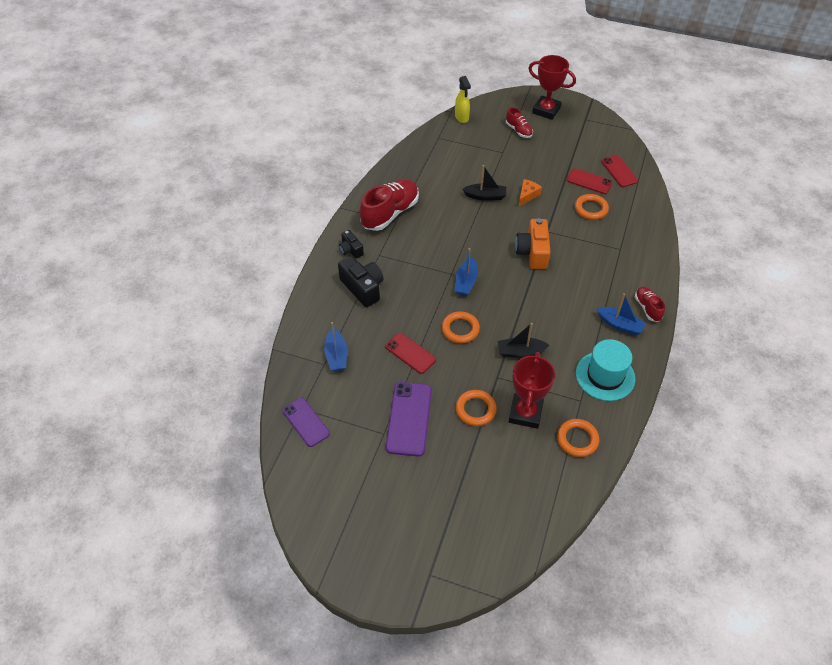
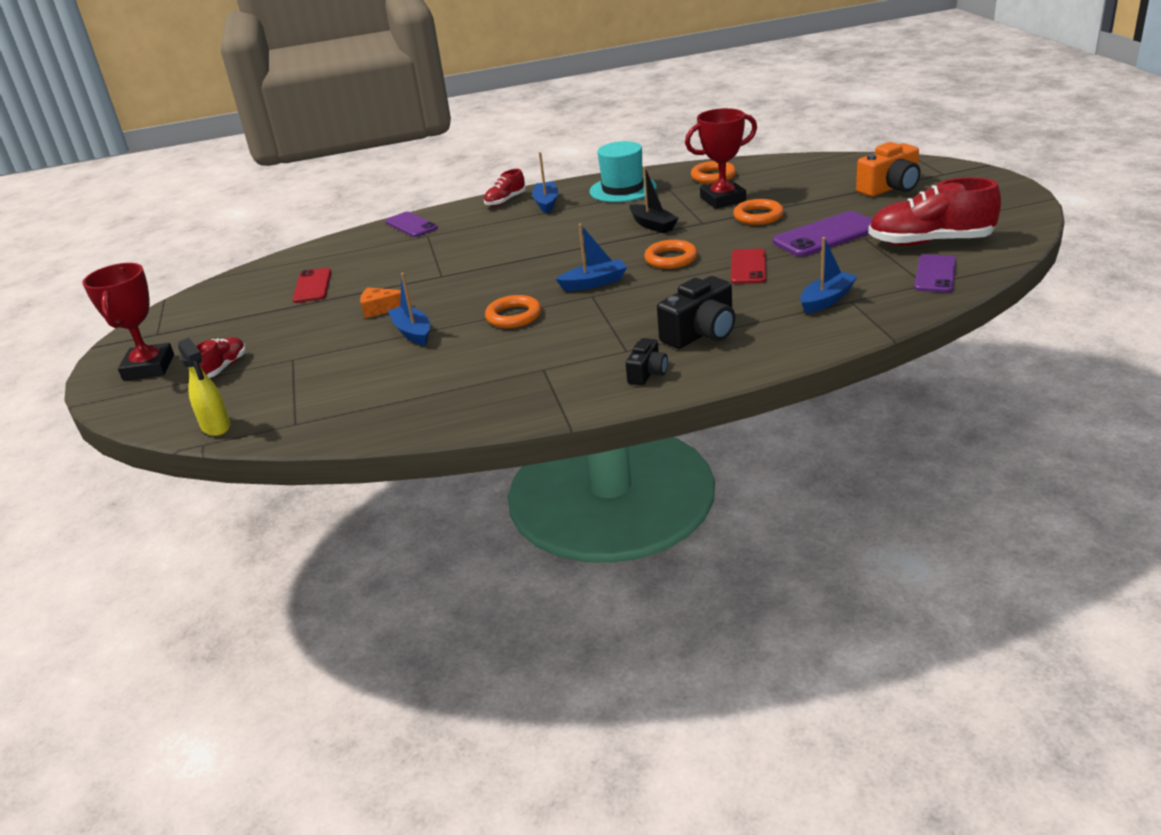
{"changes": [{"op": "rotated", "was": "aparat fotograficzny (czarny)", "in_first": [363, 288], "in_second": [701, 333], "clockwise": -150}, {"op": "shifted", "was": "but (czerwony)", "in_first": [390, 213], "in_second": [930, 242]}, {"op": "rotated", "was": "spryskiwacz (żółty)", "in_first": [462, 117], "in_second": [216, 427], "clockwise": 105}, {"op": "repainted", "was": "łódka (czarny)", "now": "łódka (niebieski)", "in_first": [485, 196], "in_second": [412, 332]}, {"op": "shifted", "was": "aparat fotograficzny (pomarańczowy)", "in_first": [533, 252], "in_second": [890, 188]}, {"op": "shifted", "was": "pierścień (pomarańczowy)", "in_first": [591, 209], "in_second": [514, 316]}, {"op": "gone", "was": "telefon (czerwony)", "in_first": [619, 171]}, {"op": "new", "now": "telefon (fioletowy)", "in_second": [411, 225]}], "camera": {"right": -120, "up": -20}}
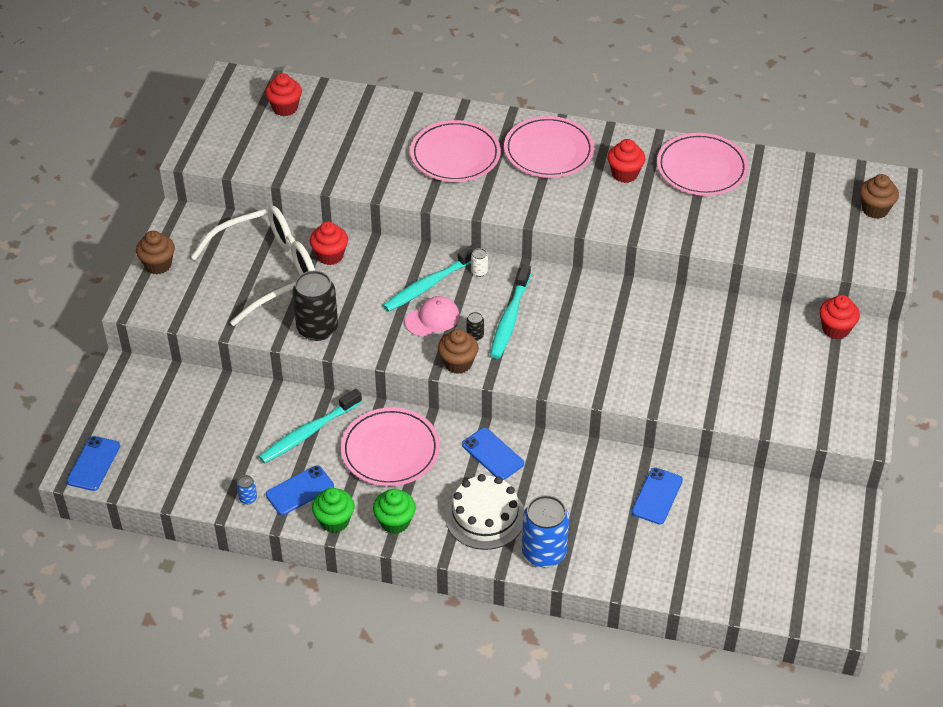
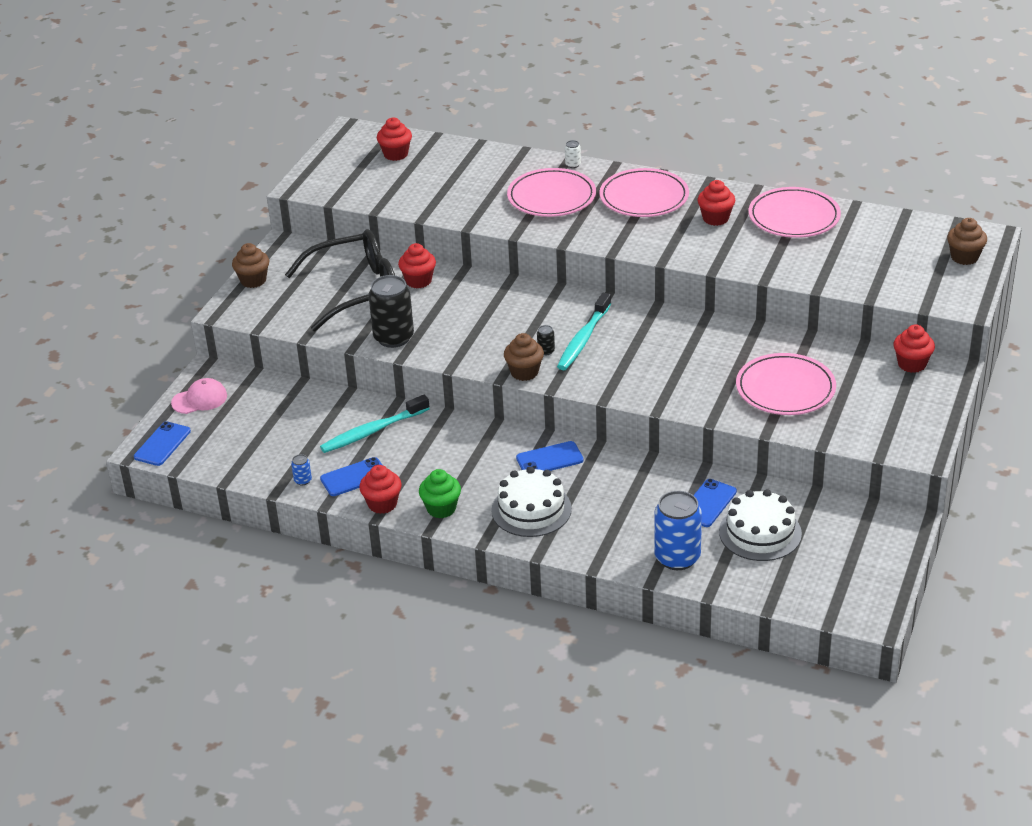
{"changes": [{"op": "repainted", "was": "okulary (biały)", "now": "okulary (czarny)", "in_first": [269, 271], "in_second": [357, 290]}, {"op": "repainted", "was": "muffinka (zielony)", "now": "muffinka (czerwony)", "in_first": [334, 521], "in_second": [382, 504]}, {"op": "shifted", "was": "talerz (różowy)", "in_first": [390, 450], "in_second": [785, 389]}, {"op": "gone", "was": "szczoteczka do zębów (turkusowy)", "in_first": [429, 284]}, {"op": "shifted", "was": "czapka (różowy)", "in_first": [432, 319], "in_second": [199, 399]}, {"op": "rotated", "was": "telefon (niebieski)", "in_first": [492, 454], "in_second": [549, 459], "clockwise": -75}, {"op": "shifted", "was": "puszka (biały)", "in_first": [479, 271], "in_second": [573, 165]}, {"op": "shifted", "was": "puszka (niebieski)", "in_first": [544, 552], "in_second": [677, 557]}, {"op": "new", "now": "tort (biały)", "in_second": [760, 532]}], "camera": {"right": 10, "up": -10}}
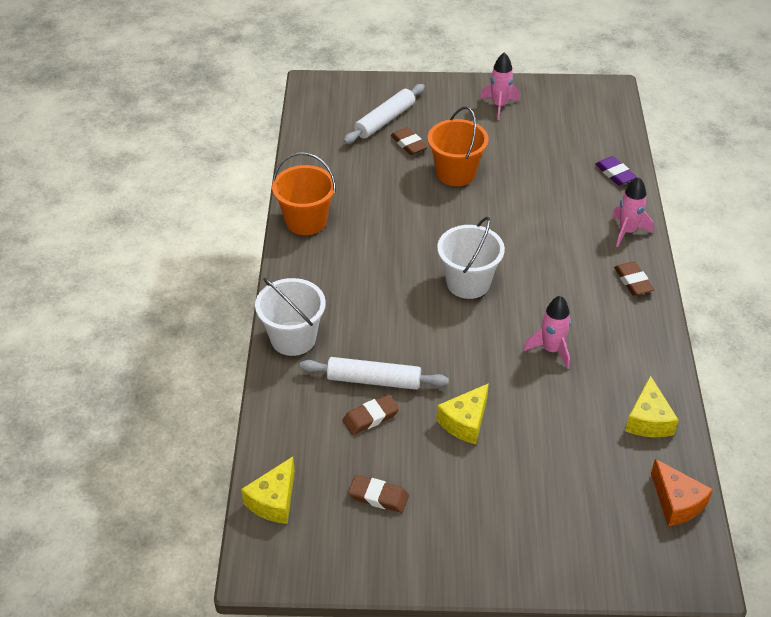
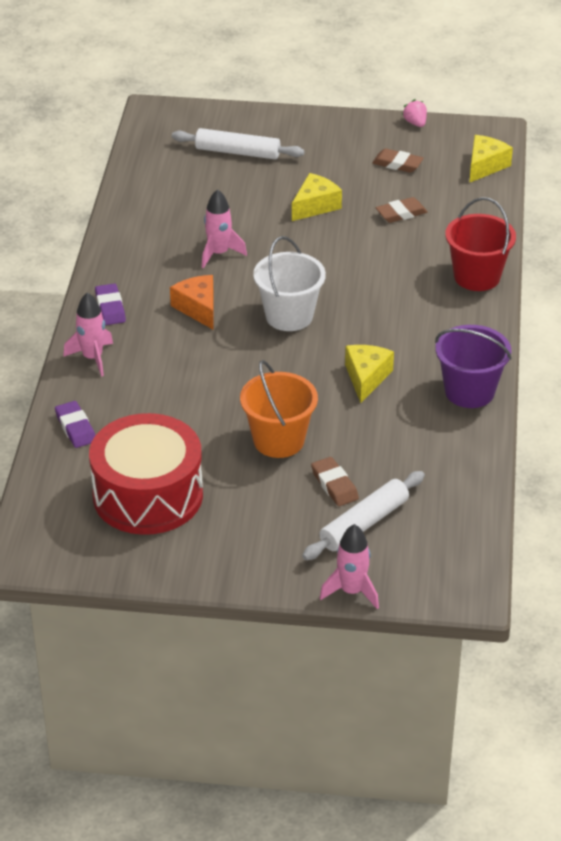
{"changes": [{"op": "repainted", "was": "wiadro (biały)", "now": "wiadro (czerwony)", "in_first": [293, 338], "in_second": [477, 276]}, {"op": "repainted", "was": "wiadro (pomarańczowy)", "now": "wiadro (fioletowy)", "in_first": [306, 221], "in_second": [469, 391]}, {"op": "shifted", "was": "wałek do ciasta (biały)", "in_first": [374, 380], "in_second": [237, 152]}, {"op": "shifted", "was": "rakieta (różowy)", "in_first": [499, 106], "in_second": [352, 591]}, {"op": "repainted", "was": "gumka do mazania (brązowy)", "now": "gumka do mazania (fioletowy)", "in_first": [633, 281], "in_second": [110, 308]}, {"op": "shifted", "was": "ser (żółty)", "in_first": [648, 420], "in_second": [366, 378]}, {"op": "shifted", "was": "ser (pomarańczowy)", "in_first": [676, 502], "in_second": [198, 308]}, {"op": "new", "now": "bęben (czerwony)", "in_second": [148, 495]}, {"op": "new", "now": "truskawka (różowy)", "in_second": [415, 123]}], "camera": {"right": -175, "up": -5}}
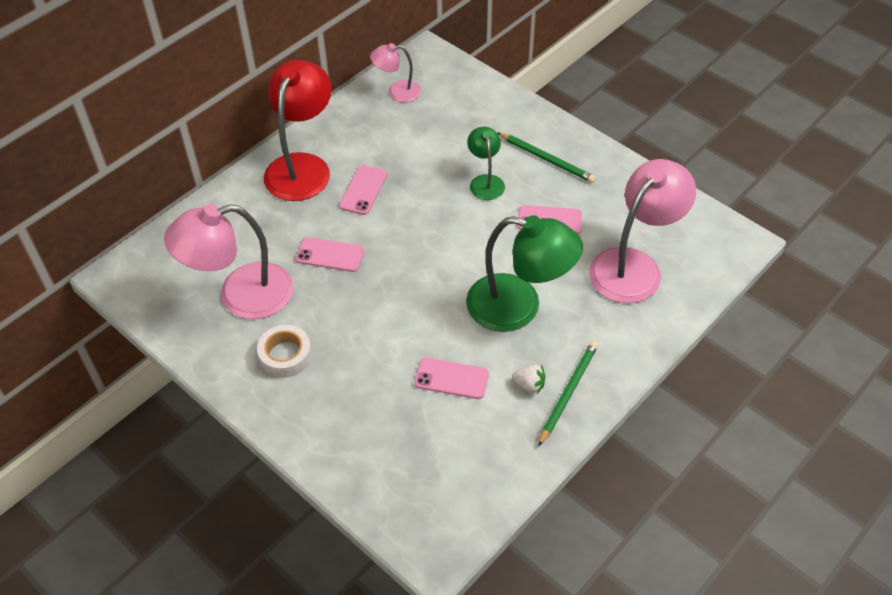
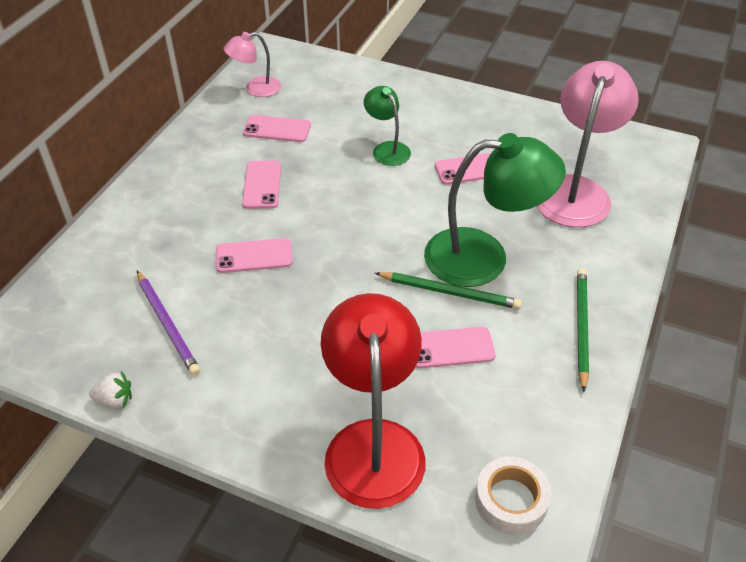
{"changes": [{"op": "swapped", "was": "lampka (różowy)", "now": "ołówek (fioletowy)", "in_first": [241, 295], "in_second": [167, 324]}, {"op": "shifted", "was": "taśma klejąca (biały)", "in_first": [285, 355], "in_second": [511, 500]}, {"op": "shifted", "was": "lampka (czerwony)", "in_first": [302, 166], "in_second": [373, 442]}, {"op": "shifted", "was": "ołówek (zielony)", "in_first": [546, 159], "in_second": [449, 292]}, {"op": "shifted", "was": "truskawka (biały)", "in_first": [529, 385], "in_second": [115, 400]}, {"op": "new", "now": "telefon (różowy)", "in_second": [277, 129]}], "camera": {"right": -20, "up": -5}}
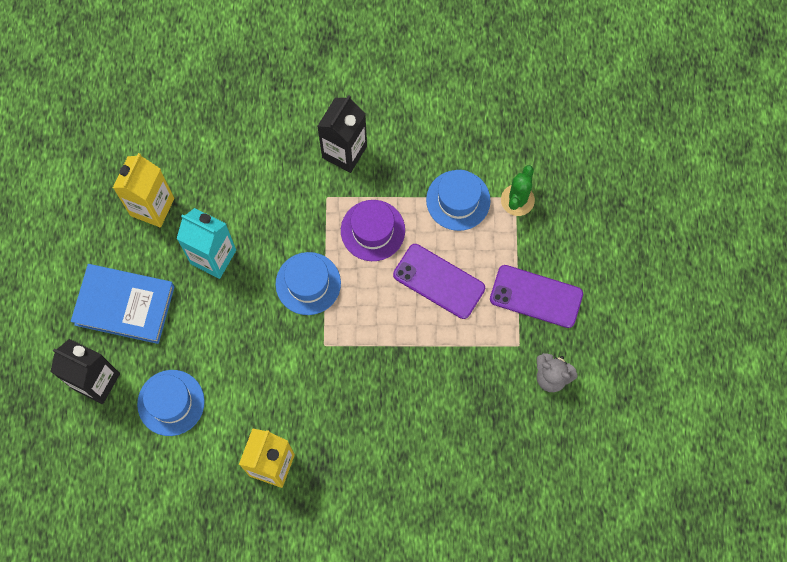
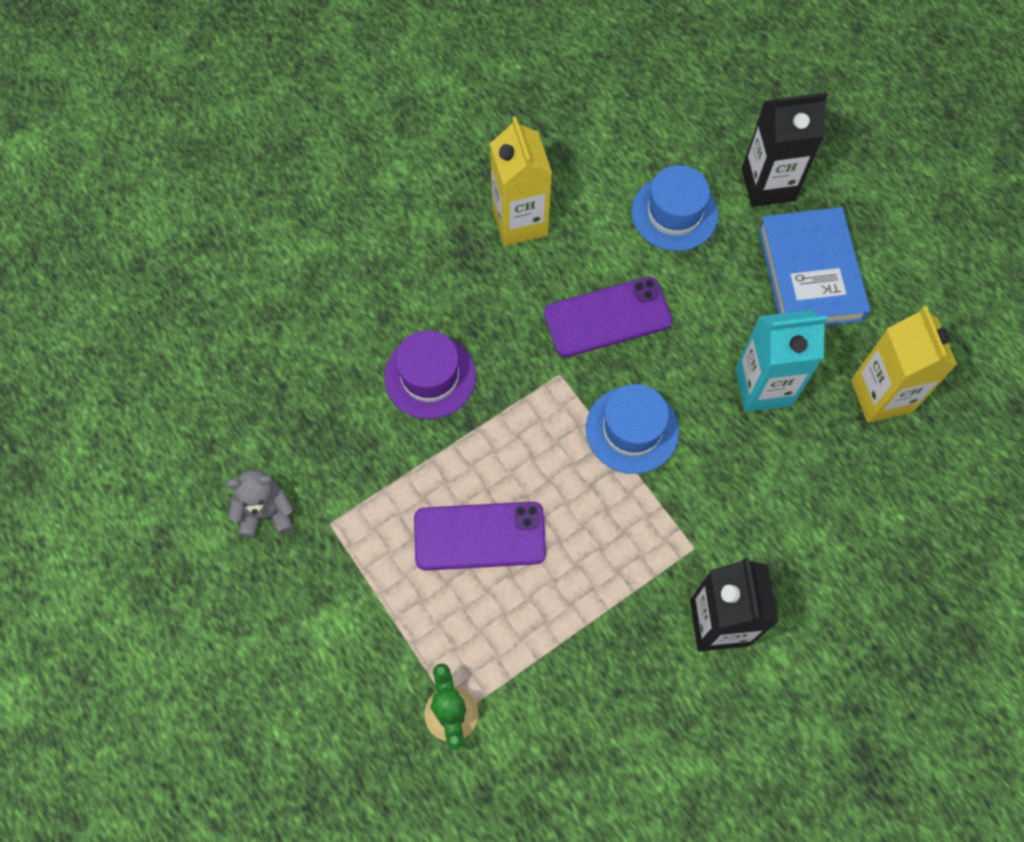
{"changes": [{"op": "rotated", "was": "książka (niebieski)", "in_first": [124, 305], "in_second": [810, 273], "clockwise": -75}, {"op": "shifted", "was": "kapelusz (fioletowy)", "in_first": [372, 230], "in_second": [430, 376]}, {"op": "gone", "was": "kapelusz (niebieski)", "in_first": [458, 200]}, {"op": "shifted", "was": "telefon (fioletowy)", "in_first": [536, 296], "in_second": [607, 317]}], "camera": {"right": 145, "up": -5}}
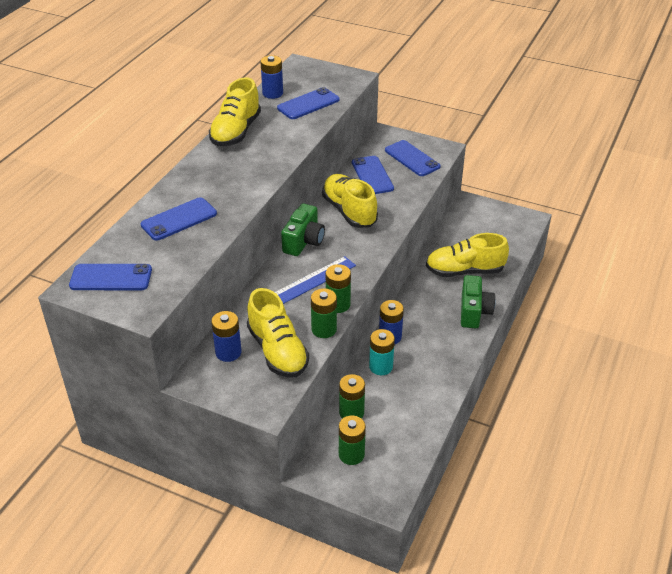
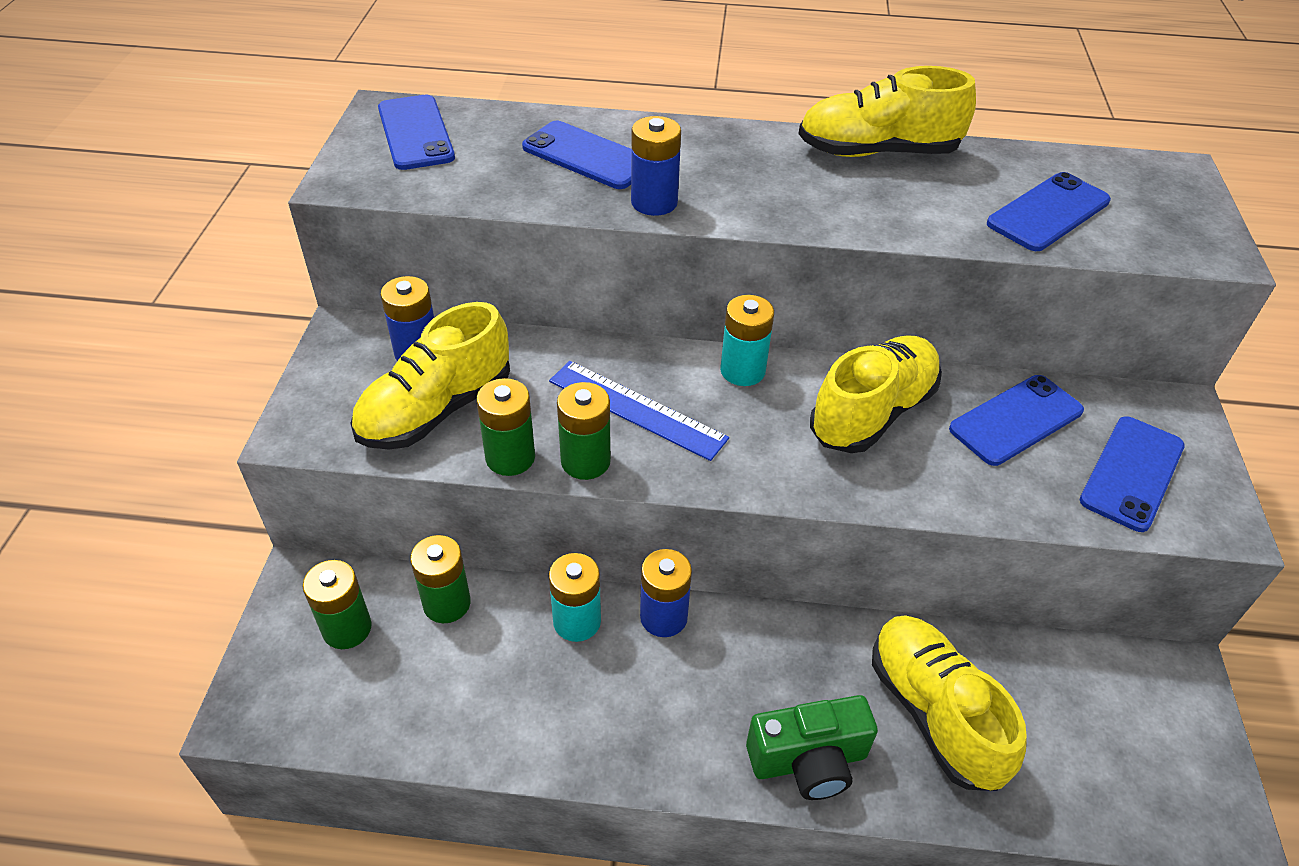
{"changes": [{"op": "shifted", "was": "bateria (niebieski)", "in_first": [272, 93], "in_second": [654, 202]}, {"op": "rotated", "was": "telefon (niebieski)", "in_first": [308, 104], "in_second": [1048, 212], "clockwise": -75}, {"op": "swapped", "was": "aparat fotograficzny (zielony)", "now": "bateria (turkusowy)", "in_first": [304, 241], "in_second": [742, 371]}], "camera": {"right": 70, "up": 5}}
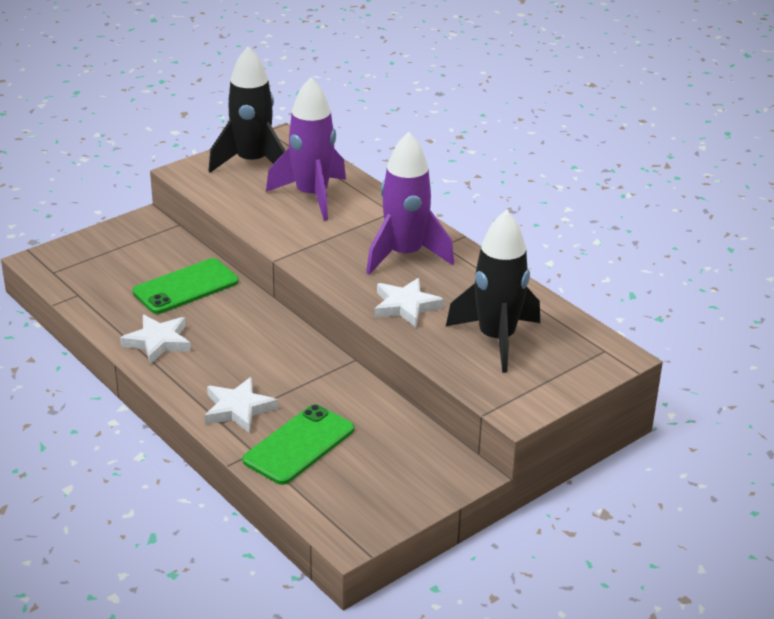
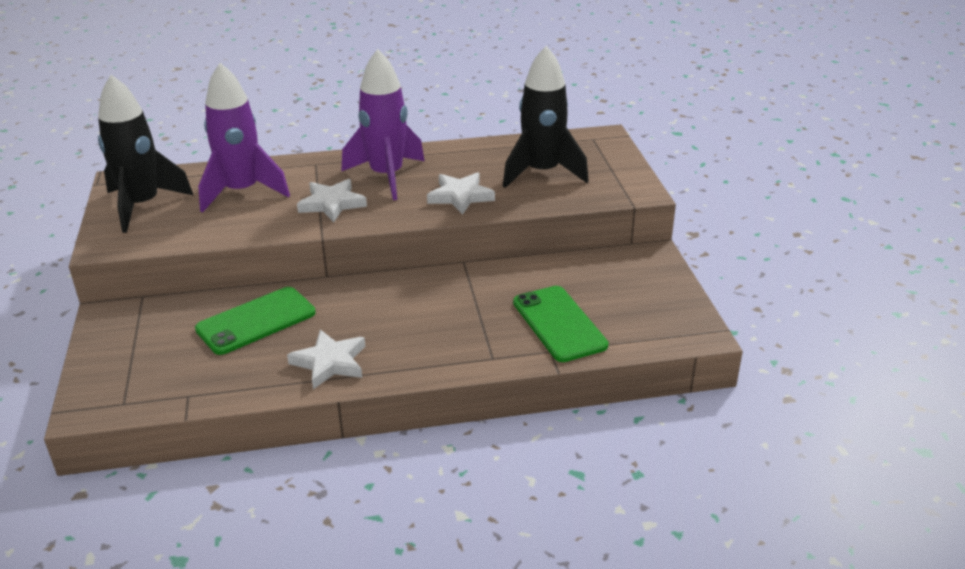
{"changes": [{"op": "rotated", "was": "telefon (zielony)", "in_first": [186, 287], "in_second": [256, 321], "clockwise": 60}, {"op": "shifted", "was": "gwiazda (biały)", "in_first": [238, 409], "in_second": [332, 204]}], "camera": {"right": -60, "up": 0}}
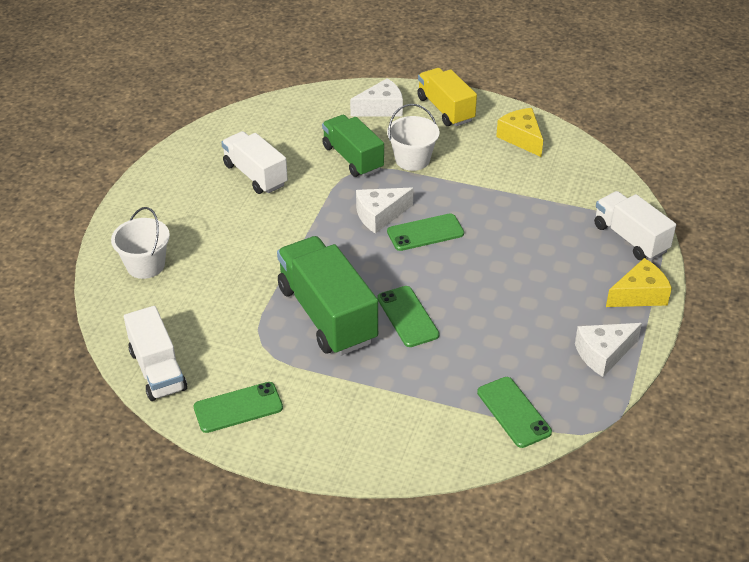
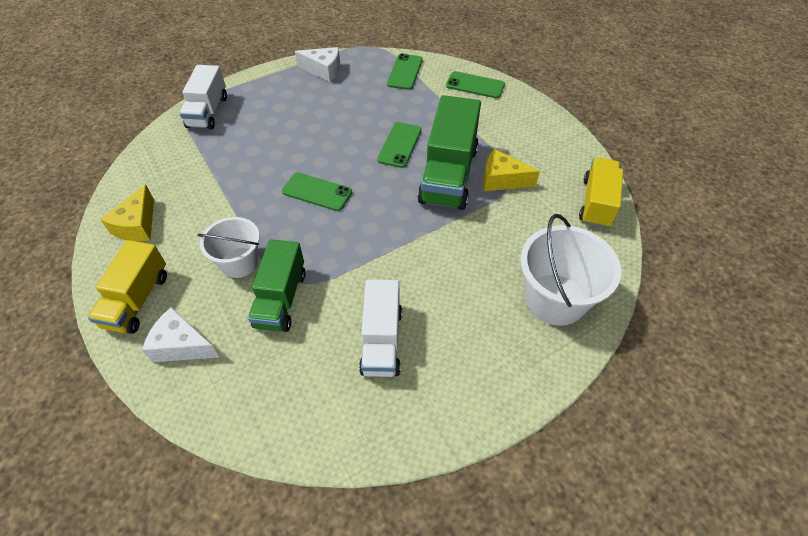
{"changes": [{"op": "scaled", "was": "wiadro (biały)", "in_first": [145, 265], "in_second": [555, 299], "ratio": 1.55}, {"op": "repainted", "was": "ciężarówka (biały)", "now": "ciężarówka (żółty)", "in_first": [158, 370], "in_second": [596, 203]}, {"op": "shifted", "was": "telefon (zielony)", "in_first": [238, 407], "in_second": [475, 85]}, {"op": "gone", "was": "ser (biały)", "in_first": [379, 215]}, {"op": "shifted", "was": "ser (żółty)", "in_first": [639, 295], "in_second": [501, 180]}], "camera": {"right": -140, "up": 10}}
